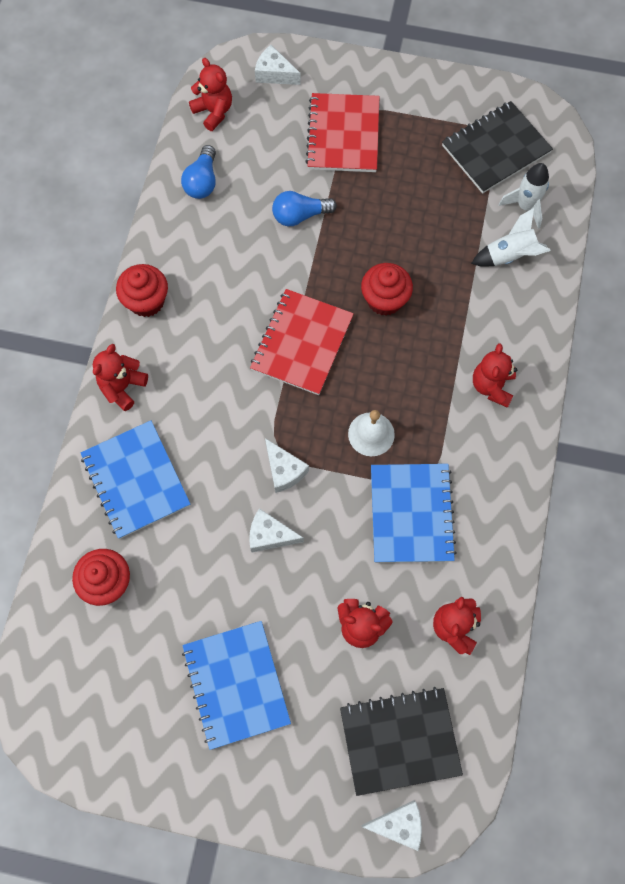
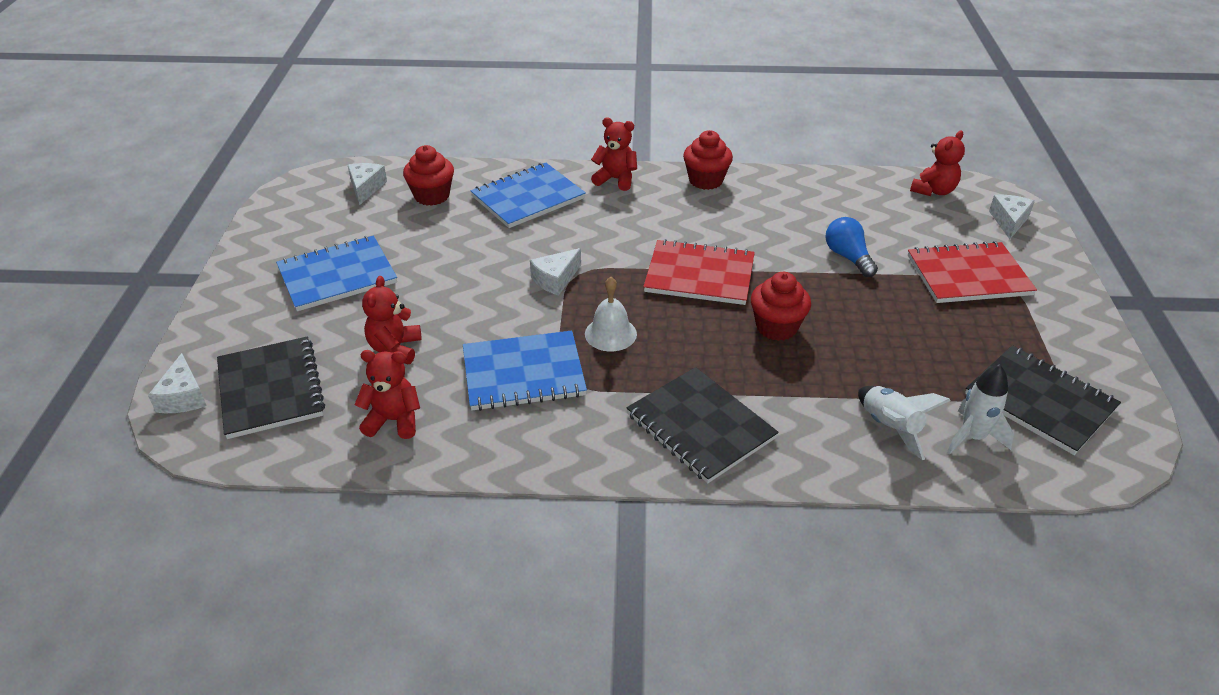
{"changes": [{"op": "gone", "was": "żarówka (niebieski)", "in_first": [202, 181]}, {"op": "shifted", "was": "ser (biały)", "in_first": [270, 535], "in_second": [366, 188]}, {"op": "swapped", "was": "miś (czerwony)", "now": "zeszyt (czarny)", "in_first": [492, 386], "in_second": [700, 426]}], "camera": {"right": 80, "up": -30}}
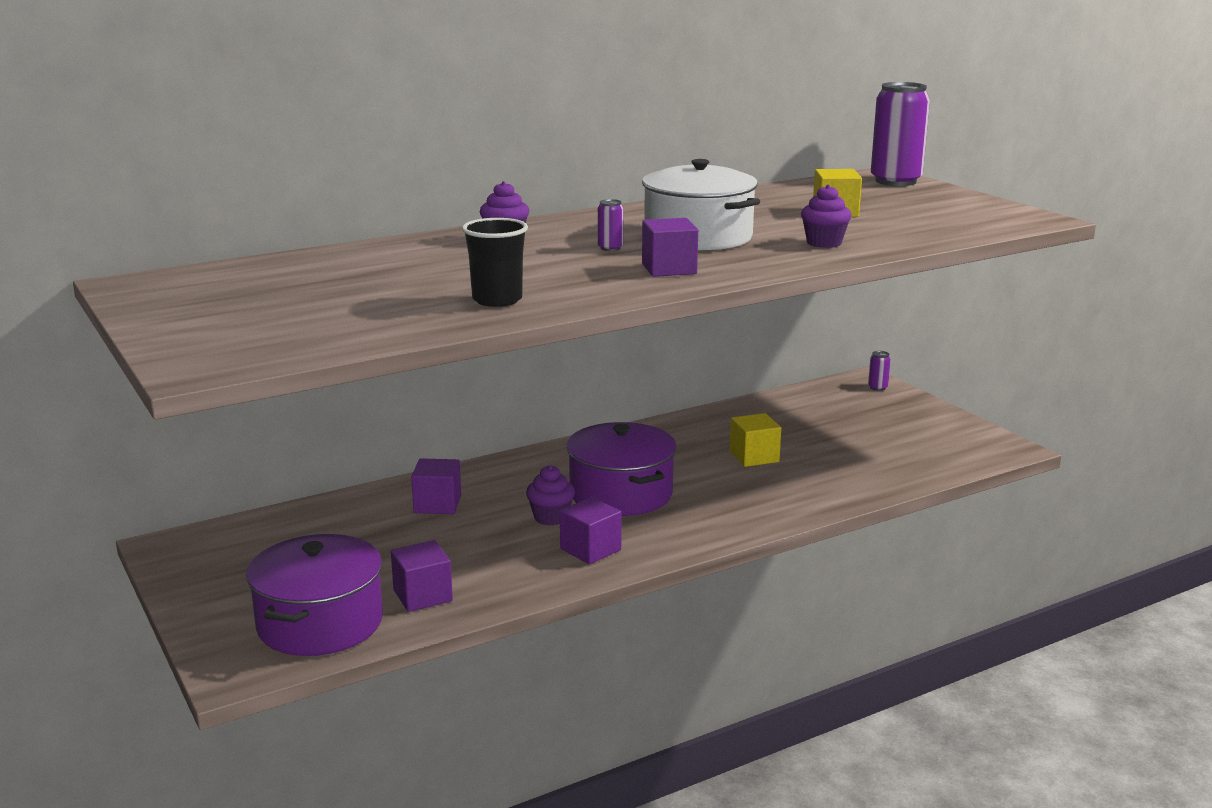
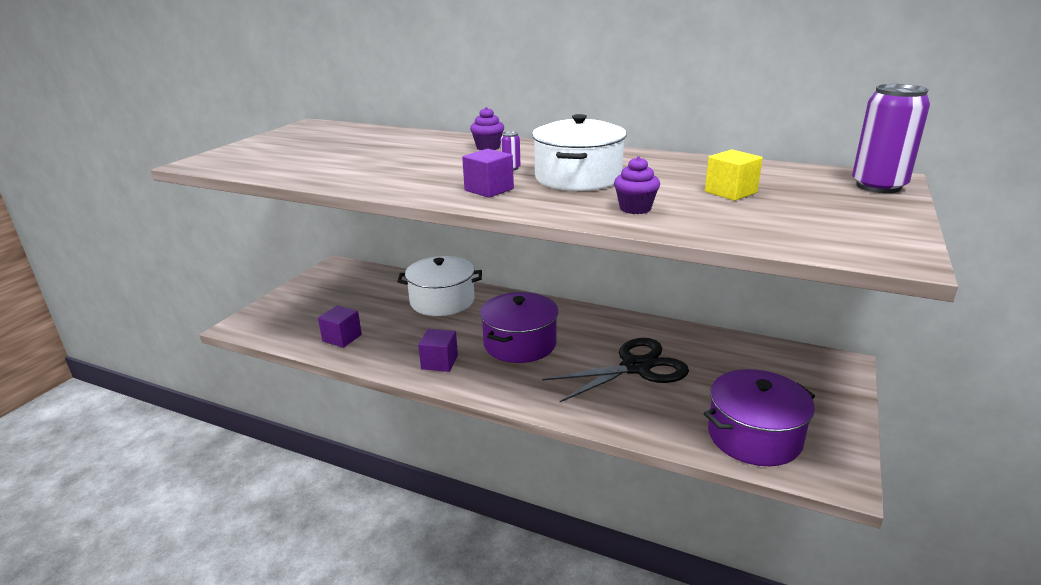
{"changes": [{"op": "shifted", "was": "garnek (fioletowy)", "in_first": [320, 623], "in_second": [754, 436]}, {"op": "swapped", "was": "sześcian (fioletowy)", "now": "garnek (biały)", "in_first": [437, 504], "in_second": [442, 301]}, {"op": "gone", "was": "szklanka (czarny)", "in_first": [497, 300]}, {"op": "gone", "was": "muffinka (fioletowy)", "in_first": [551, 517]}, {"op": "swapped", "was": "sześcian (żółty)", "now": "nożyczki (czarny)", "in_first": [754, 457], "in_second": [635, 367]}, {"op": "gone", "was": "puszka (fioletowy)", "in_first": [877, 387]}], "camera": {"right": 55, "up": 5}}
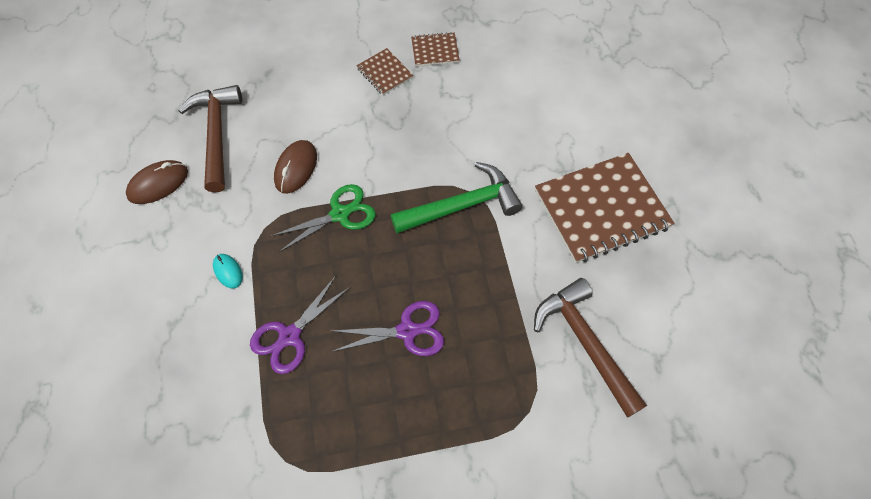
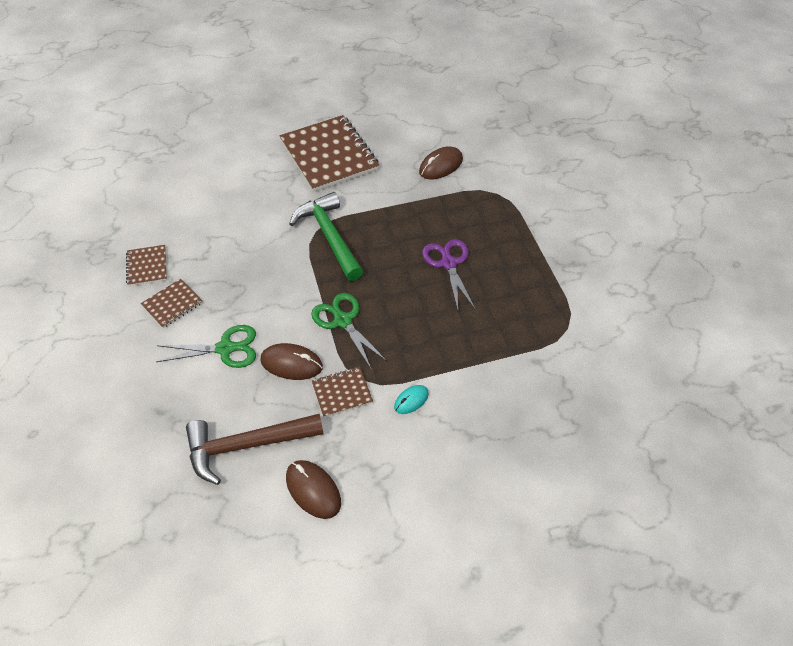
{"changes": [{"op": "gone", "was": "nożyczki (fioletowy)", "in_first": [290, 336]}, {"op": "swapped", "was": "młotek (brązowy)", "now": "myszka (brązowy)", "in_first": [585, 342], "in_second": [441, 166]}, {"op": "new", "now": "nożyczki (zielony)", "in_second": [225, 348]}, {"op": "new", "now": "zeszyt (brązowy)", "in_second": [342, 392]}], "camera": {"right": -95, "up": -10}}
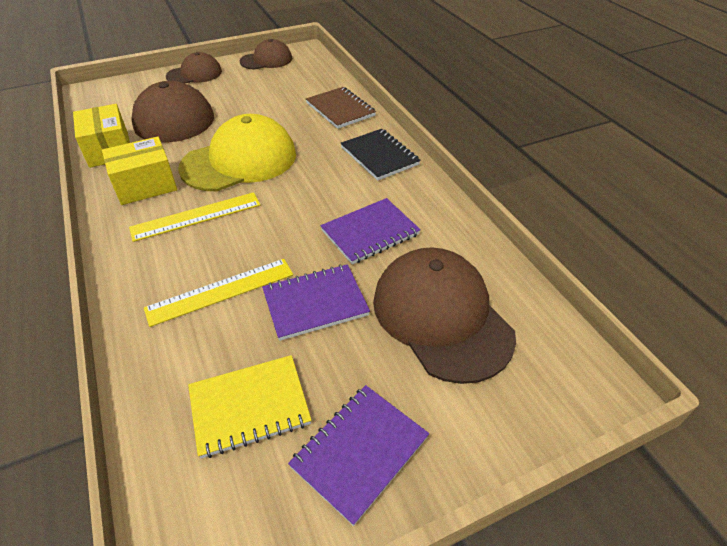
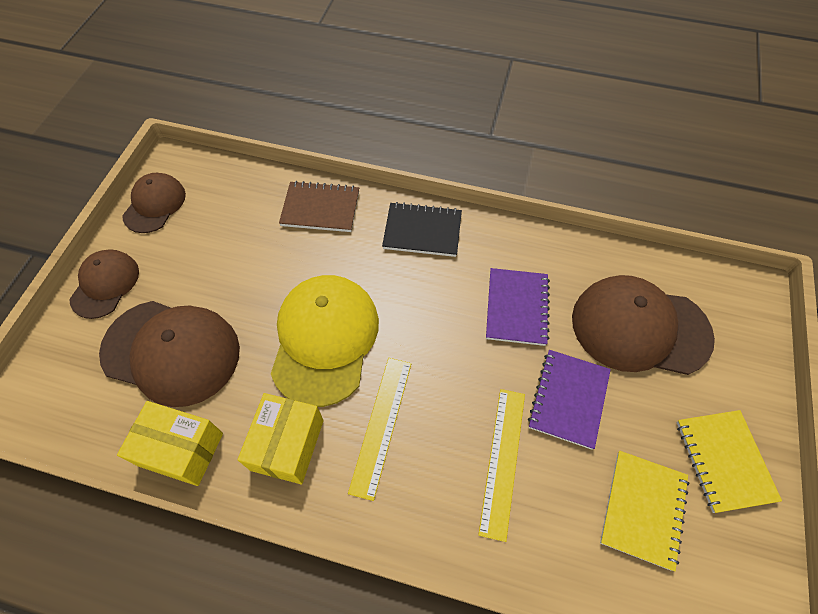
{"changes": [{"op": "repainted", "was": "zeszyt (fioletowy)", "now": "zeszyt (żółty)", "in_first": [359, 452], "in_second": [723, 461]}], "camera": {"right": -50, "up": 15}}
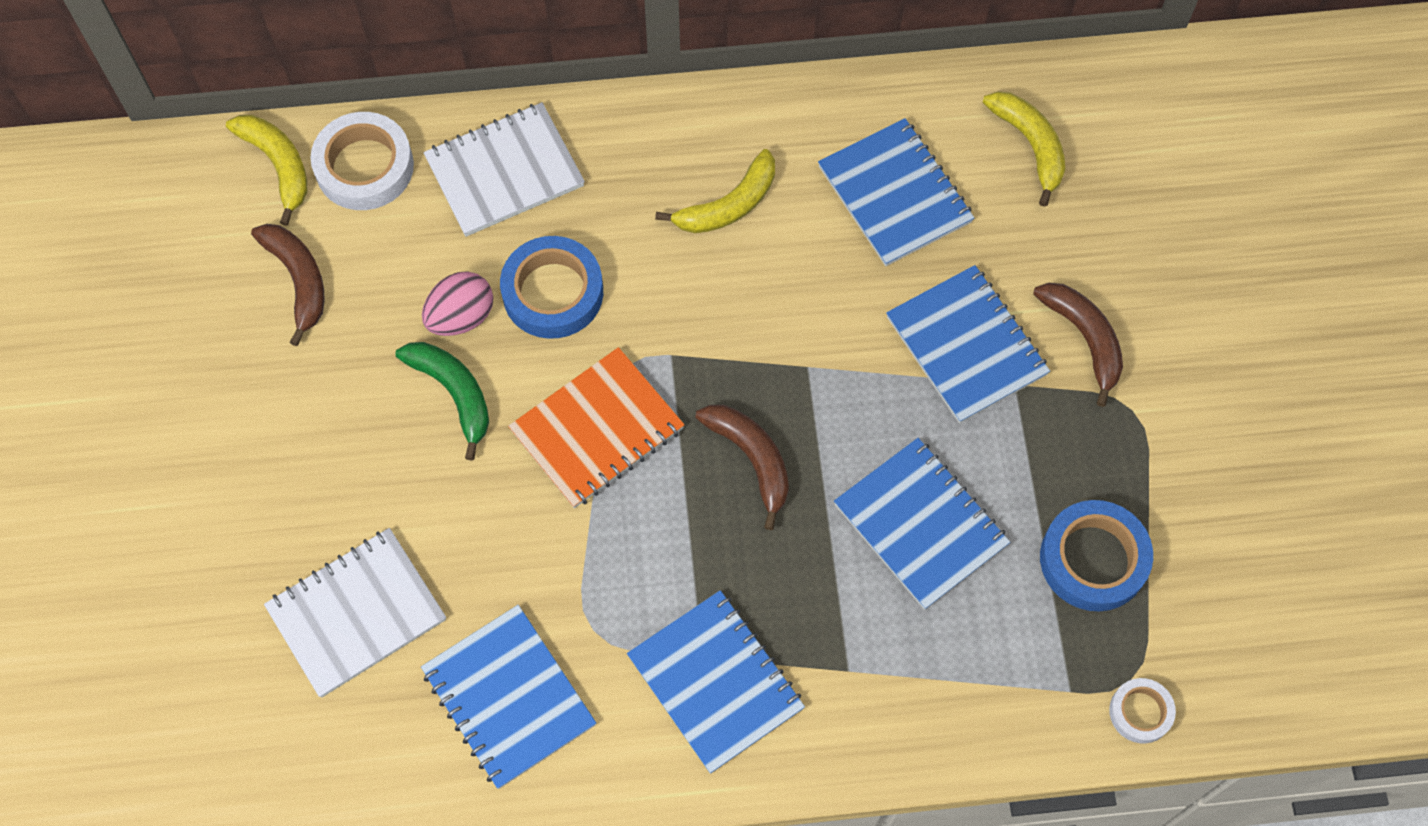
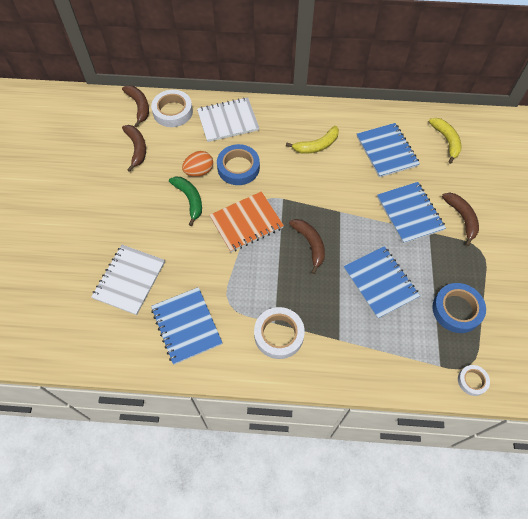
{"changes": [{"op": "repainted", "was": "banan (żółty)", "now": "banan (brązowy)", "in_first": [278, 165], "in_second": [139, 106]}, {"op": "rotated", "was": "zeszyt (biały)", "in_first": [356, 613], "in_second": [129, 280], "clockwise": -45}, {"op": "repainted", "was": "jajko (różowy)", "now": "jajko (pomarańczowy)", "in_first": [461, 317], "in_second": [199, 171]}, {"op": "swapped", "was": "zeszyt (niebieski)", "now": "taśma klejąca (biały)", "in_first": [715, 682], "in_second": [279, 335]}], "camera": {"right": 10, "up": -5}}
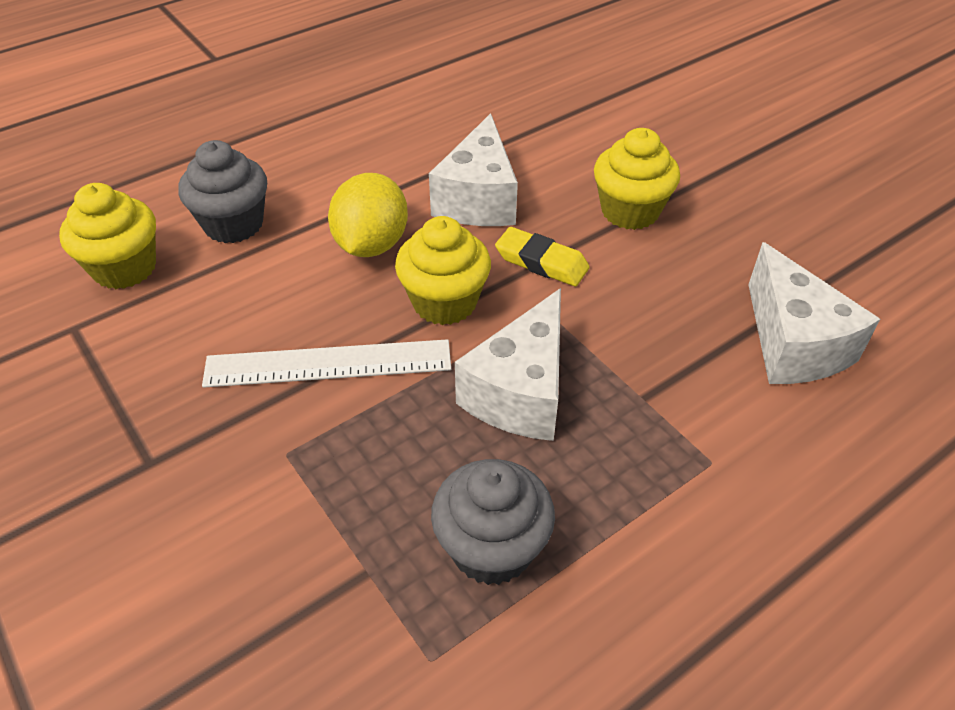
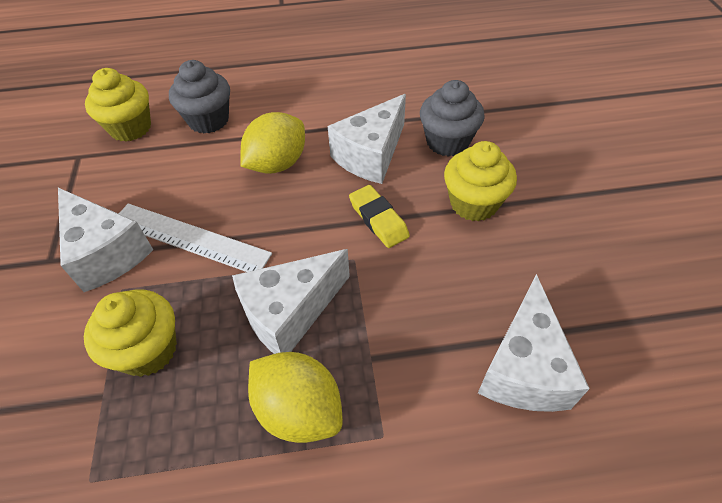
{"changes": [{"op": "shifted", "was": "muffinka (żółty)", "in_first": [444, 302], "in_second": [148, 350]}, {"op": "shifted", "was": "muffinka (szary)", "in_first": [492, 548], "in_second": [447, 142]}, {"op": "new", "now": "ser (biały)", "in_second": [106, 253]}, {"op": "new", "now": "cytryna (żółty)", "in_second": [299, 409]}], "camera": {"right": 30, "up": 5}}
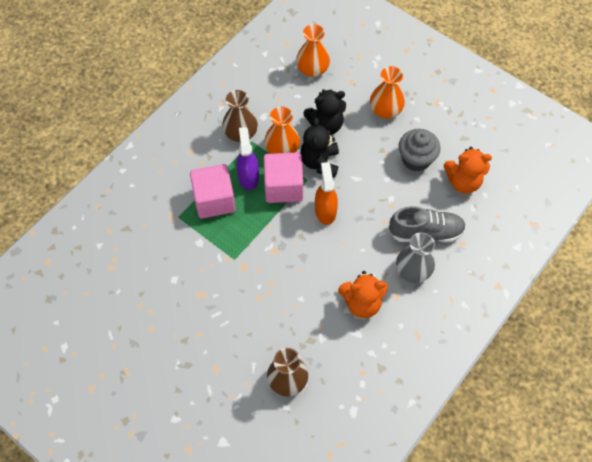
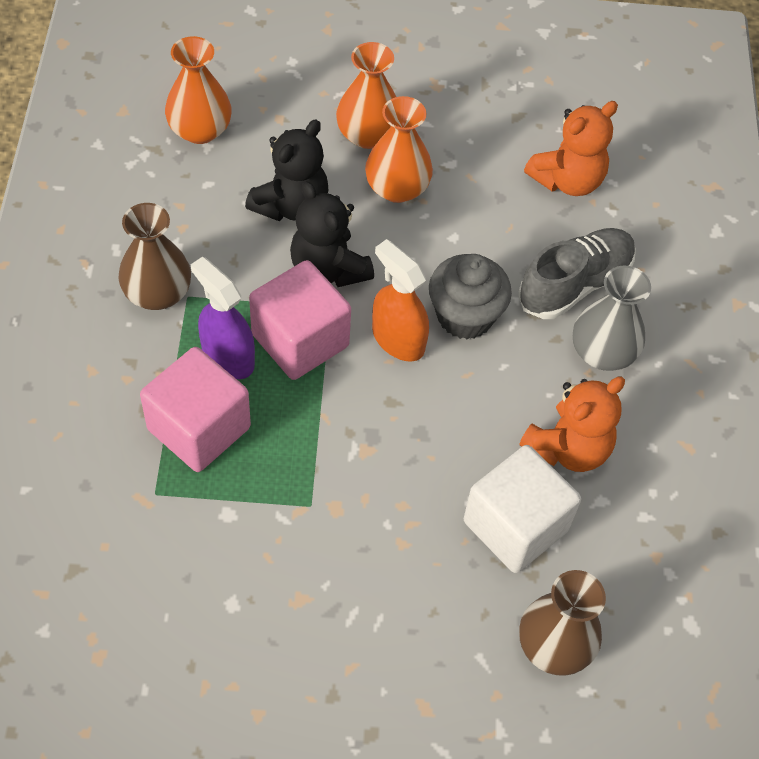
{"changes": [{"op": "shifted", "was": "wazon (pomarańczowy)", "in_first": [282, 149], "in_second": [397, 188]}, {"op": "shifted", "was": "muffinka (szary)", "in_first": [416, 159], "in_second": [465, 316]}, {"op": "new", "now": "sześcian (biały)", "in_second": [515, 526]}], "camera": {"right": -40, "up": -5}}
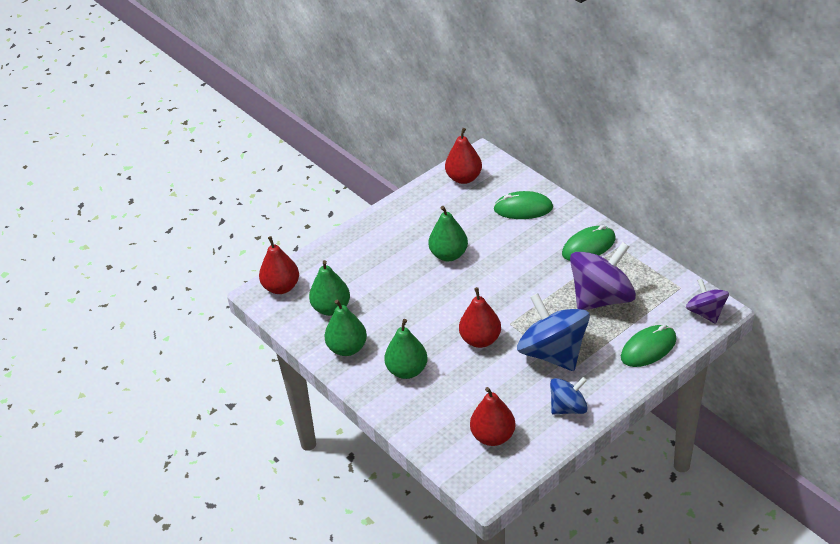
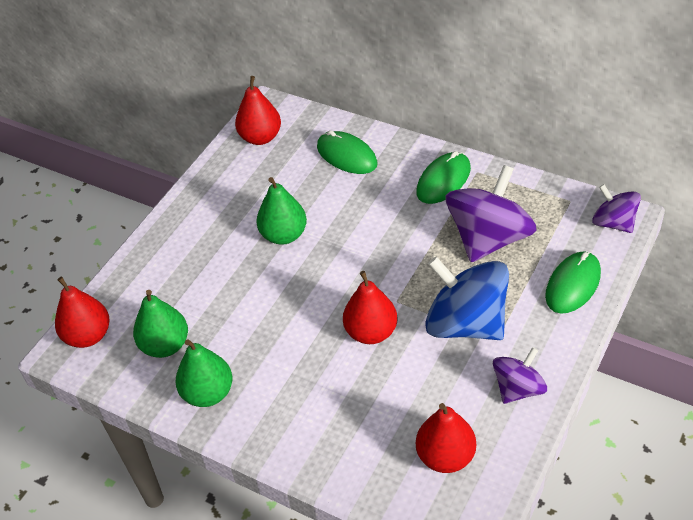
{"changes": [{"op": "gone", "was": "gruszka (zielony)", "in_first": [407, 370]}, {"op": "rotated", "was": "myszka (zielony)", "in_first": [523, 208], "in_second": [347, 156], "clockwise": 60}, {"op": "repainted", "was": "bączek (niebieski)", "now": "bączek (fioletowy)", "in_first": [568, 407], "in_second": [518, 389]}], "camera": {"right": -20, "up": 5}}
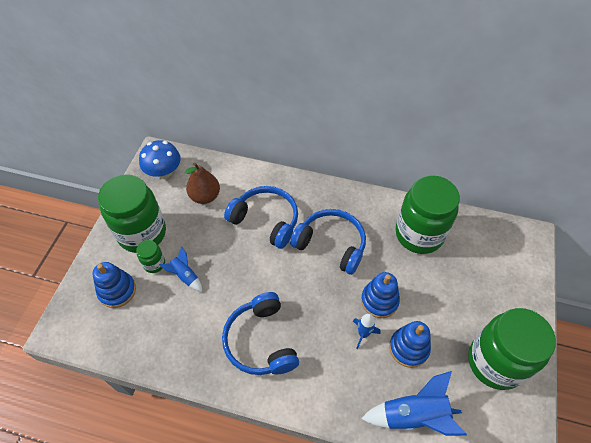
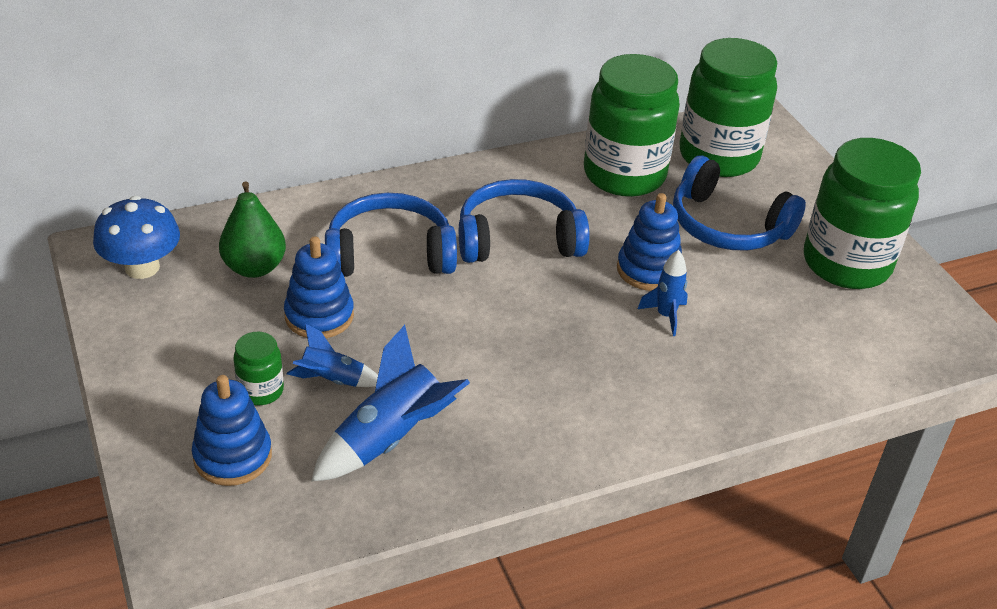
{"changes": [{"op": "shifted", "was": "słoik (zielony)", "in_first": [142, 233], "in_second": [718, 156]}, {"op": "repainted", "was": "gruszka (brązowy)", "now": "gruszka (zielony)", "in_first": [205, 196], "in_second": [254, 268]}, {"op": "shifted", "was": "słuchawki (niebieski)", "in_first": [260, 341], "in_second": [727, 226]}, {"op": "shifted", "was": "rakieta (niebieski)", "in_first": [413, 415], "in_second": [389, 439]}, {"op": "shifted", "was": "zabawka nakładanka (niebieski)", "in_first": [408, 348], "in_second": [319, 316]}], "camera": {"right": -40, "up": -15}}
